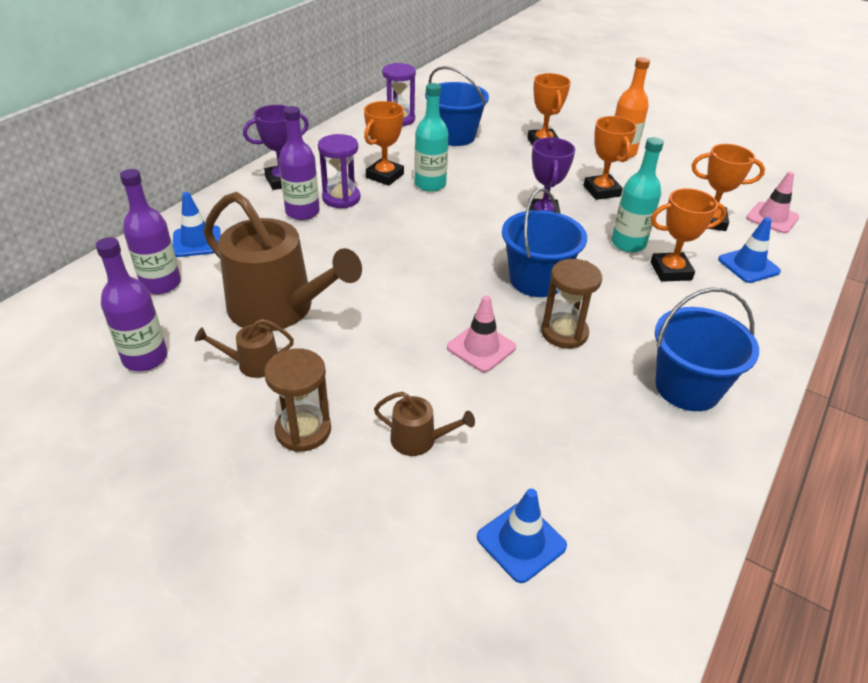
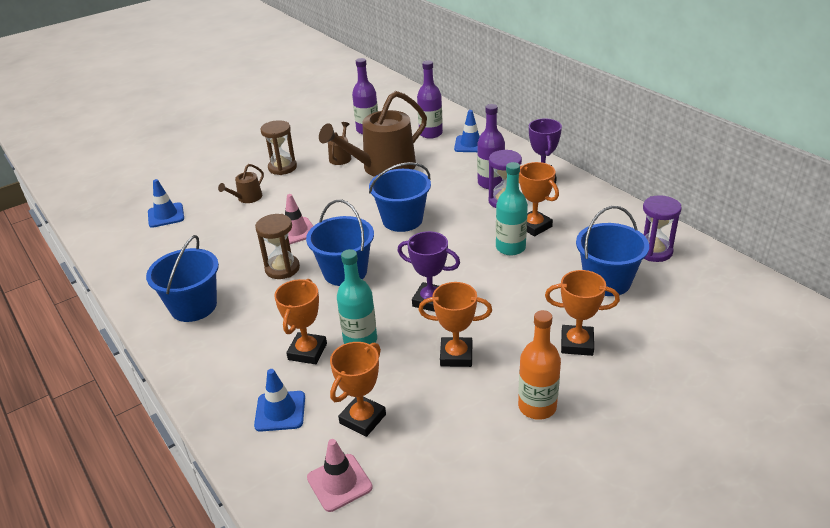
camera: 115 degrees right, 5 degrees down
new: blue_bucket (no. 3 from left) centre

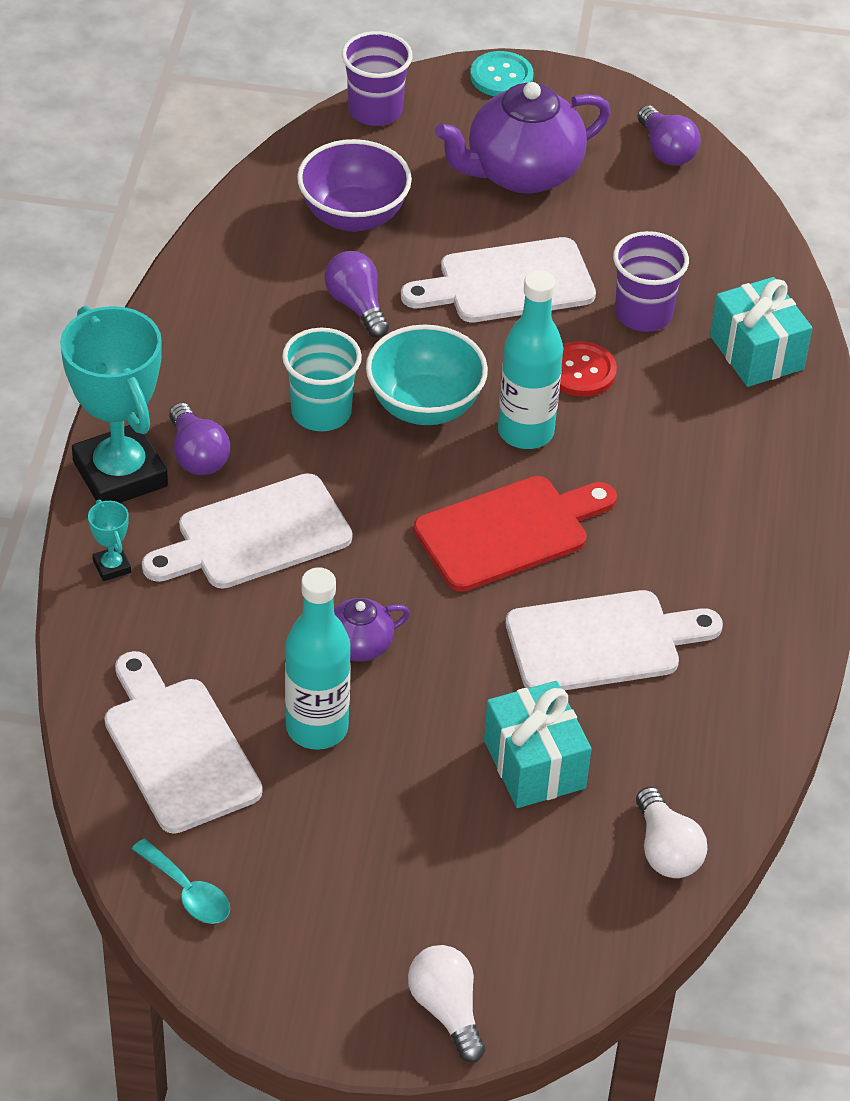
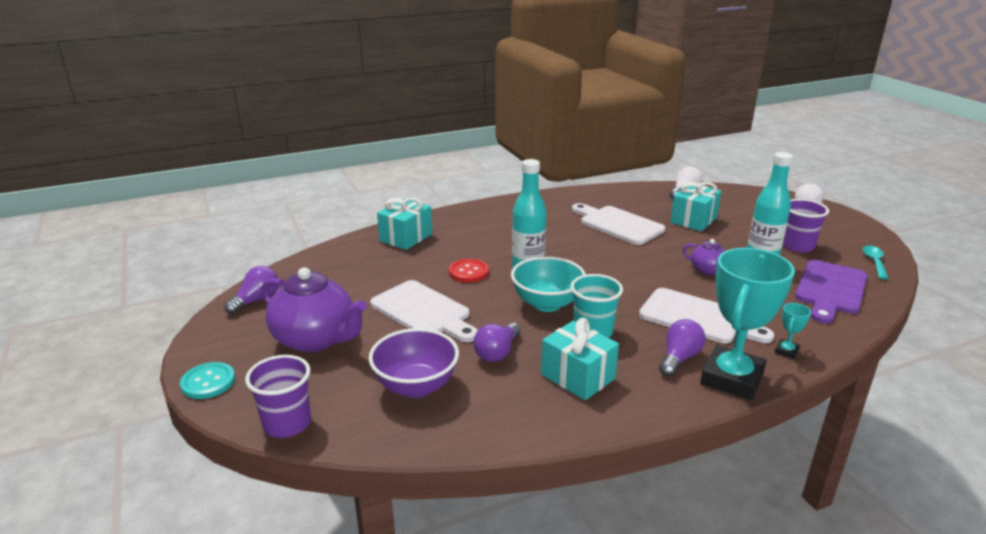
camera: 120 degrees left, 20 degrees down
gone: red_cutting_board centre
new: turquoise_gift (no. 2 from left) bottom centre
shifted: purple_cup (no. 2 from left) top right to middle right
repainted: white_cutting_board (no. 1 from left) bottom left to purple_cutting_board middle right

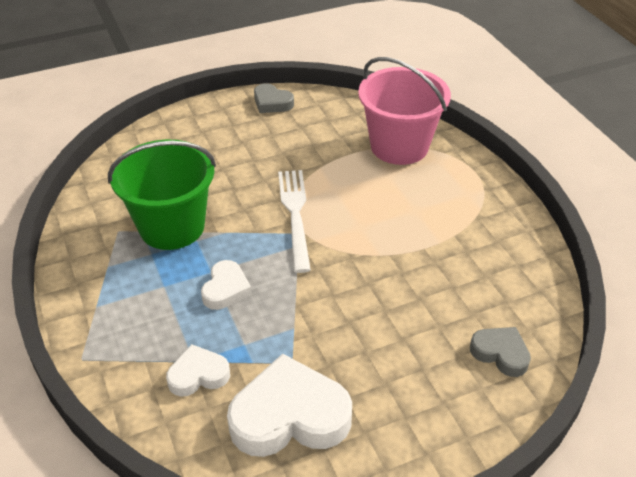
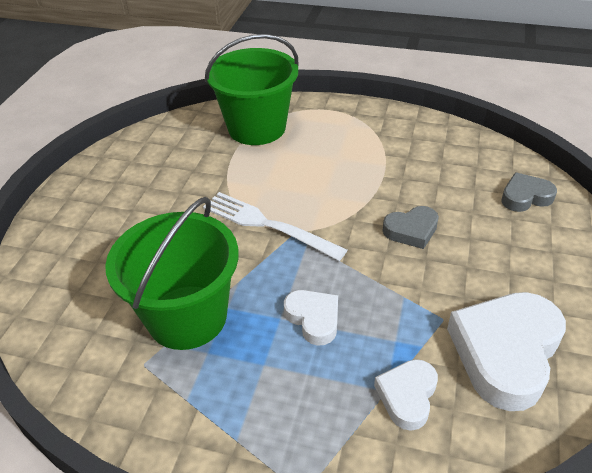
camera: 50 degrees left, 0 degrees up
shifted: grey_heart (no. 1 from left) top centre to middle right
repainted: pink_bucket top centre to green_bucket (no. 2 from left) top centre

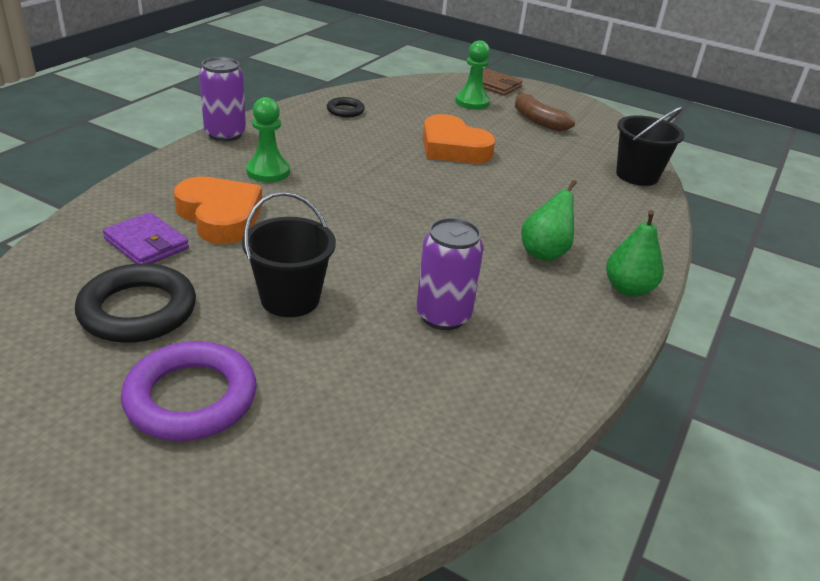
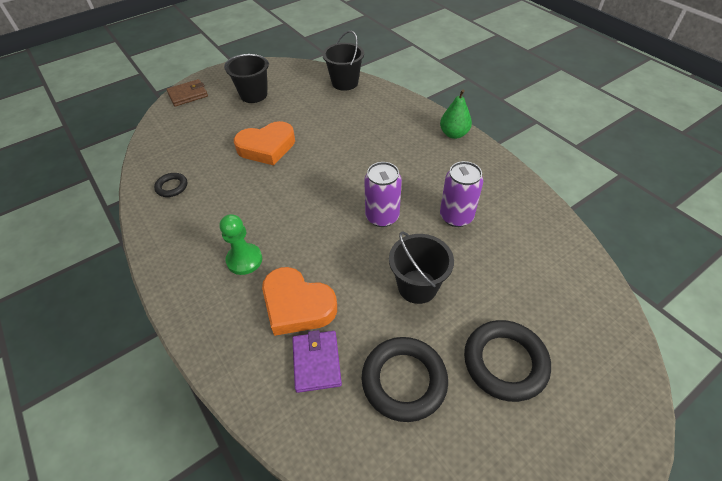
camera: 60 degrees left, 15 degrees up
gone: green_pawn (no. 2 from left) top centre; green_pear (no. 1 from left) middle right
shifted: purple_can (no. 1 from left) top left to centre
swapped: brown_banana top centre to black_bucket (no. 1 from left) top centre
repainted: purple_ring bottom left to black_ring (no. 3 from left) bottom right
rotated: purple_wallet middle left = bottom centre 75 degrees counterclockwise; orange_heart (no. 1 from left in the first image) middle left = centre 135 degrees counterclockwise

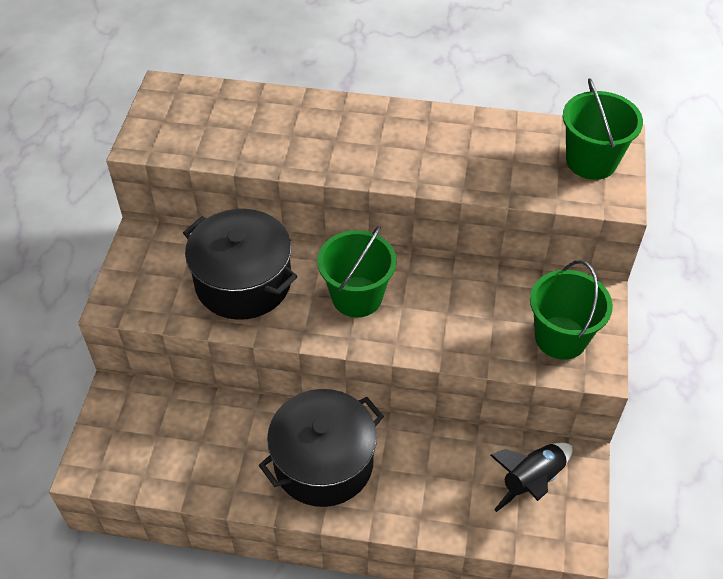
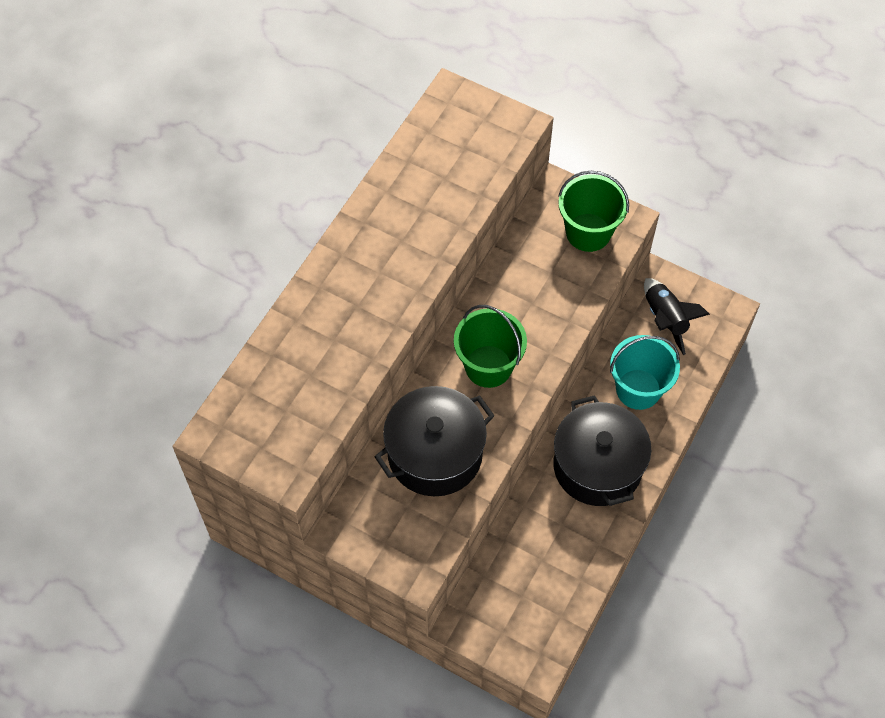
camera: 70 degrees left, 10 degrees up
gone: green_bucket (no. 3 from left) top right
new: turquoise_bucket middle right

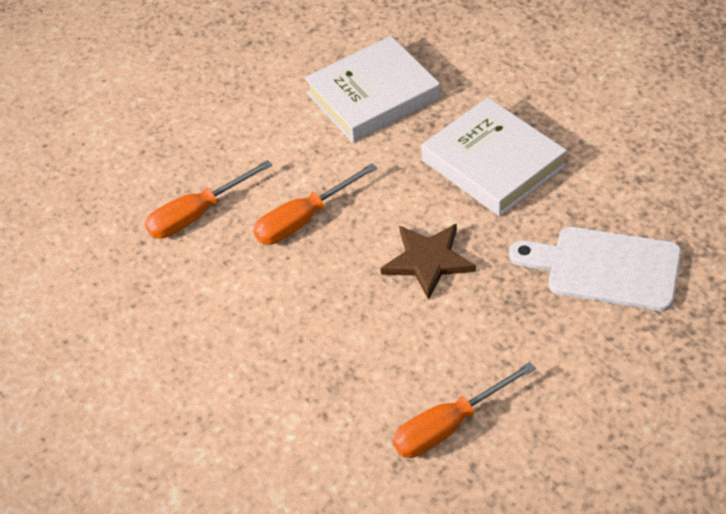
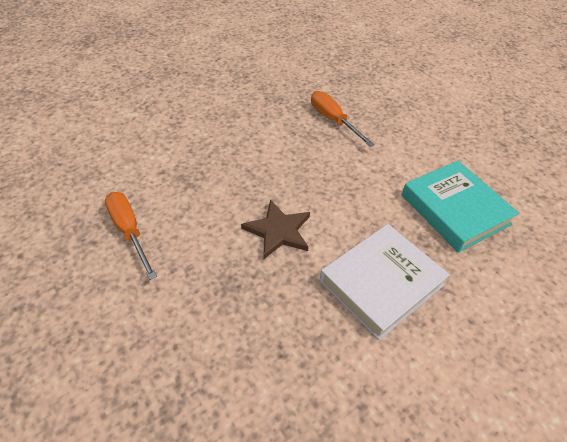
camera: 85 degrees right, 0 degrees up
gone: orange_screwdriver (no. 2 from left) centre; white_cutting_board middle right
repainted: white_book (no. 1 from left) top centre to turquoise_book middle right

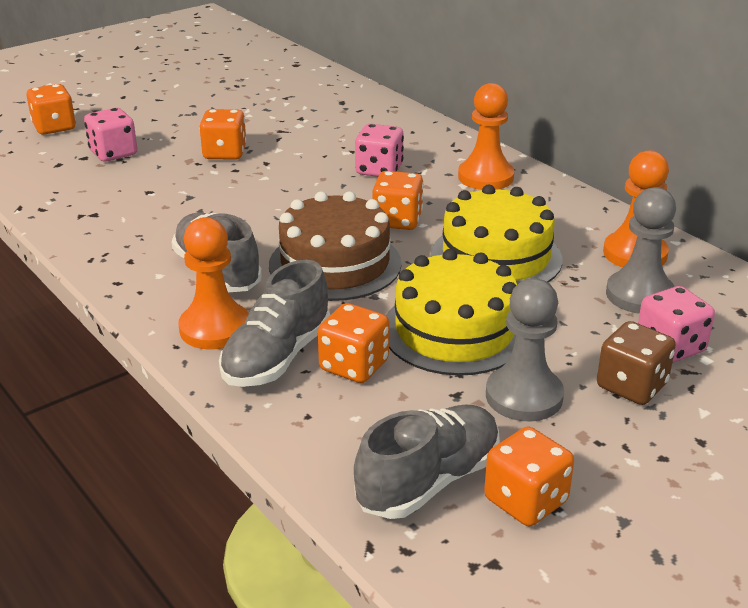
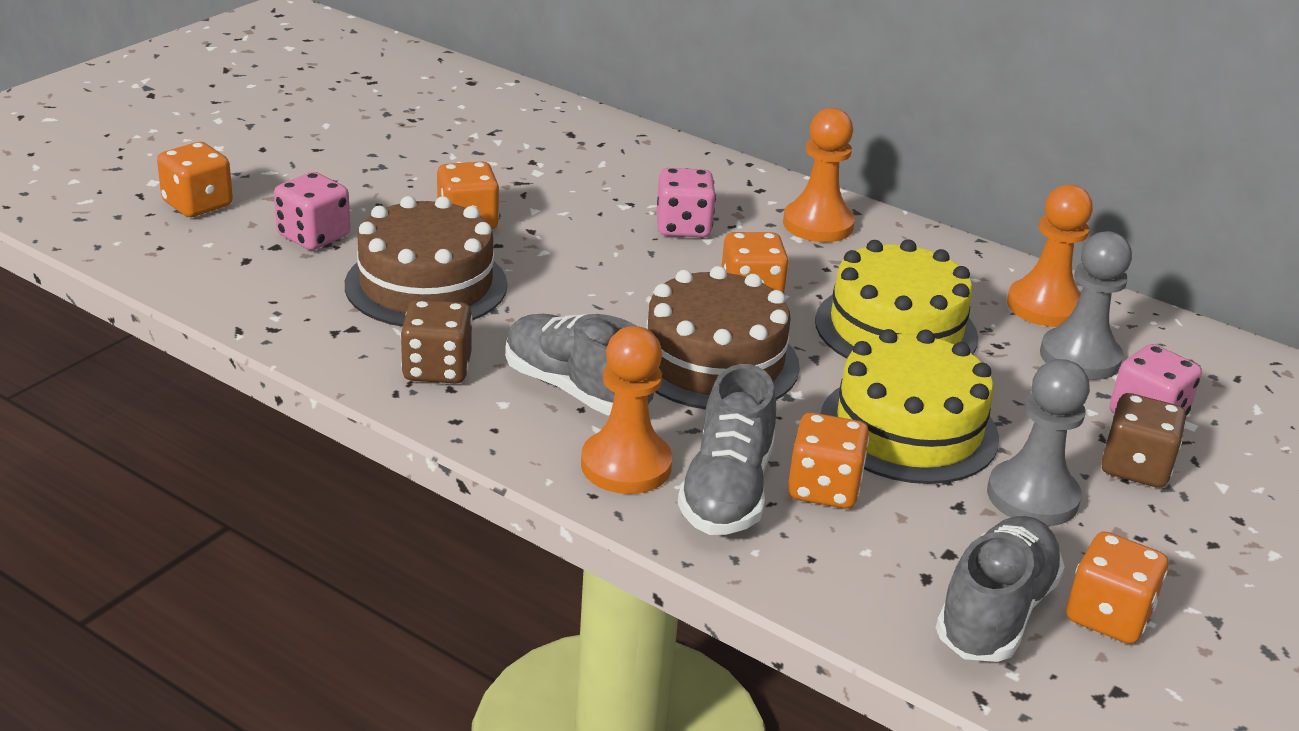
camera: 20 degrees left, 0 degrees up
new: brown_cake (no. 1 from left) middle left; brown_dice (no. 1 from left) centre

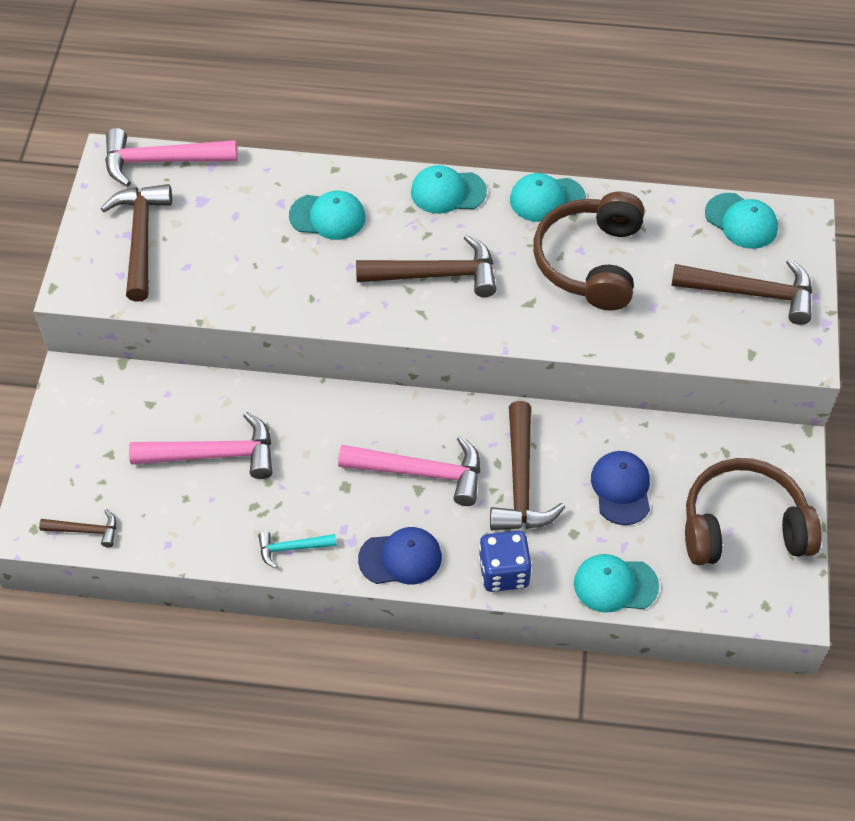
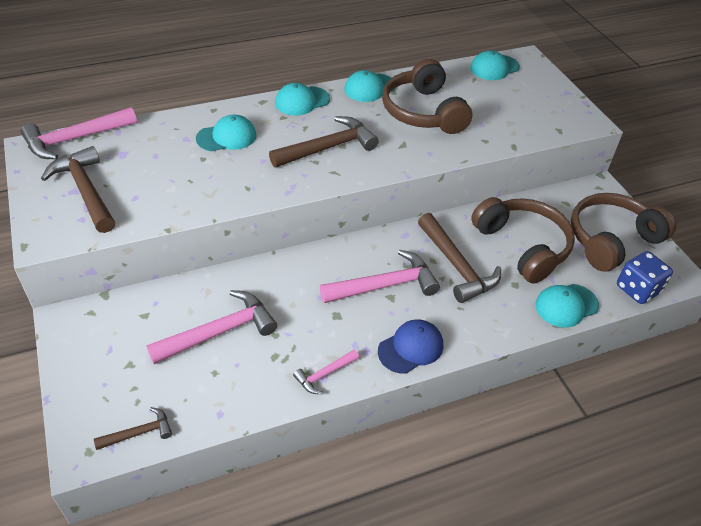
camera: 30 degrees left, 10 degrees down
gone: brown_hammer (no. 5 from left) middle right
shifted: blue_dice bottom centre to middle right
swapped: blue_cap (no. 2 from left) middle right to brown_headphones (no. 2 from left) middle right
repainted: turquoise_hammer bottom centre to pink_hammer (no. 3 from left) bottom centre
rotated: turquoise_cap (no. 5 from left in the first image) top right = top right 135 degrees clockwise

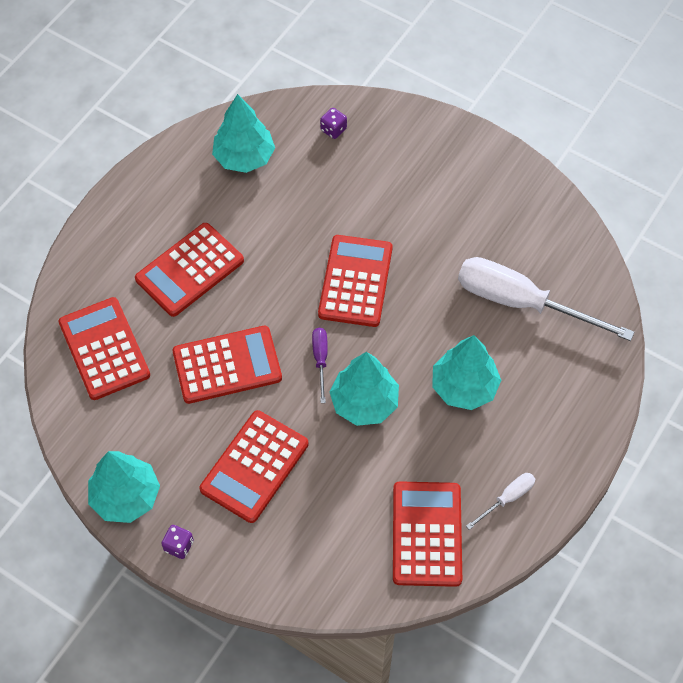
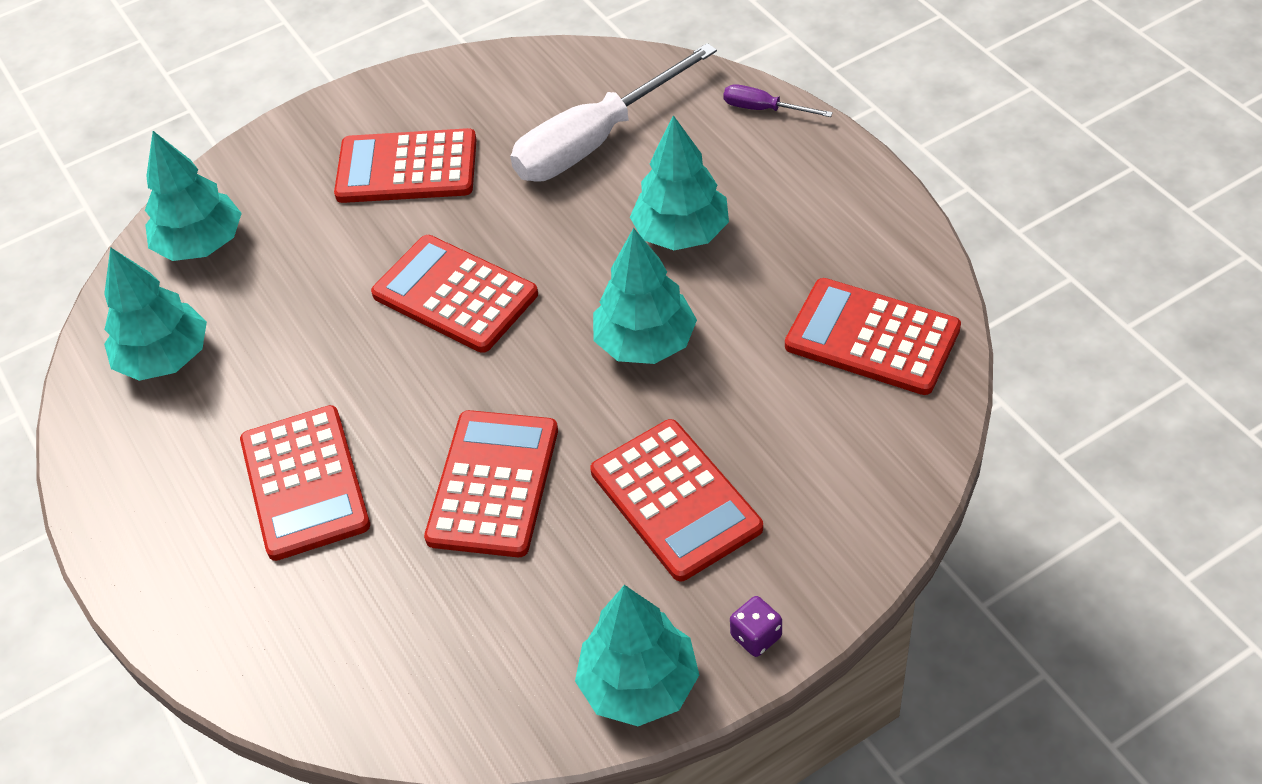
camera: 60 degrees left, 10 degrees down
gone: white_screwdriver (no. 1 from left) bottom right
shifted: red_calculator (no. 1 from left in the first image) middle left to red_calculator (no. 2 from left) top left; purple_screwdriver centre to top centre
swapped: purple_dice (no. 2 from left) top centre to turquoise_tree (no. 2 from left) top left

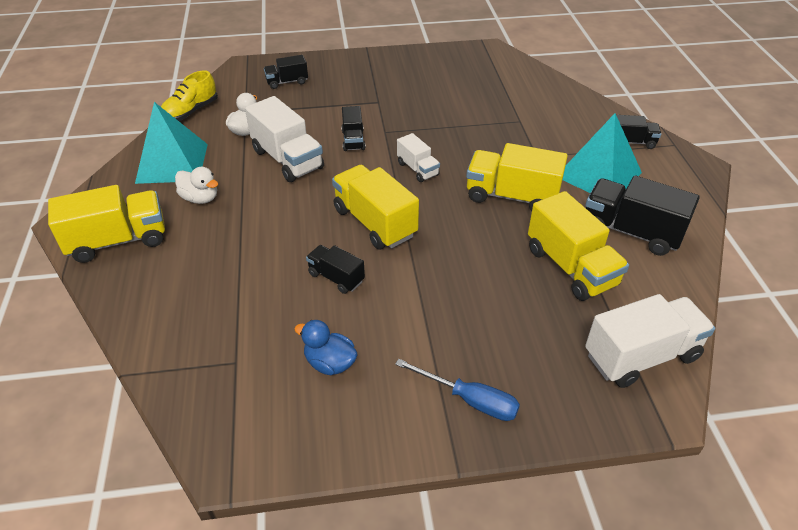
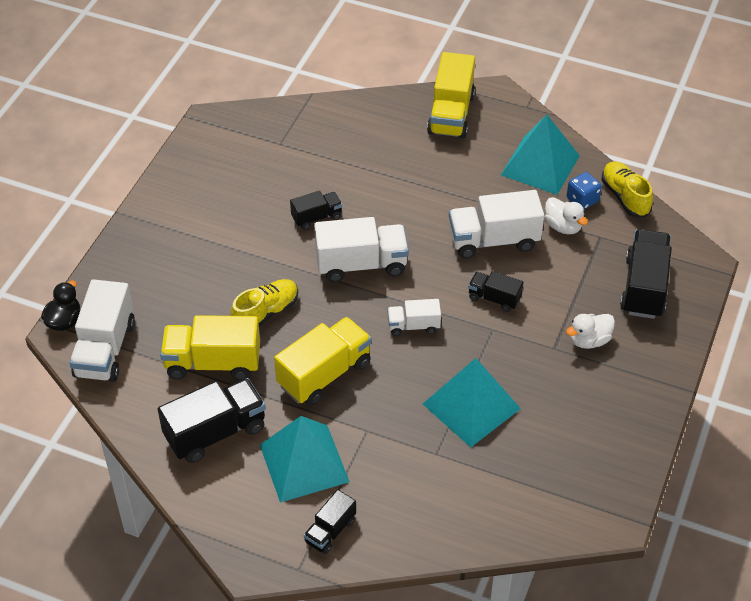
camera: 120 degrees right, 5 degrees up
gone: blue_duck centre; blue_screwdriver bottom centre
new: black_duck middle left; yellow_shoe (no. 1 from left) centre; turquoise_pyramid (no. 2 from left) bottom centre; blue_dice top right
shifted: white_duck (no. 1 from left in the first image) middle left to white_duck (no. 2 from left) middle right
repainted: yellow_truck (no. 2 from left) centre to white_truck (no. 2 from left) centre
scaled: black_truck (no. 1 from left in the first image) top centre = middle right x1.80

